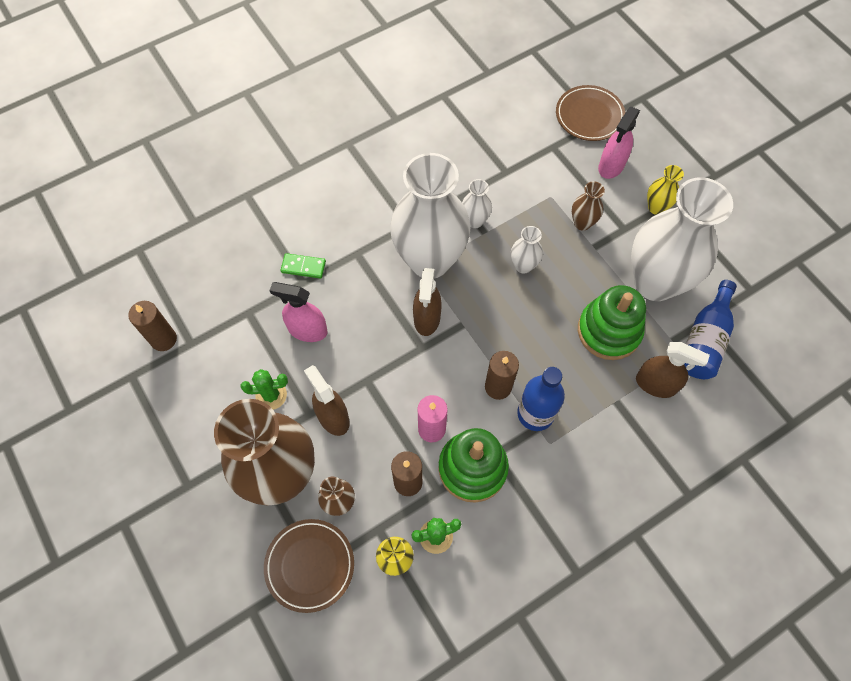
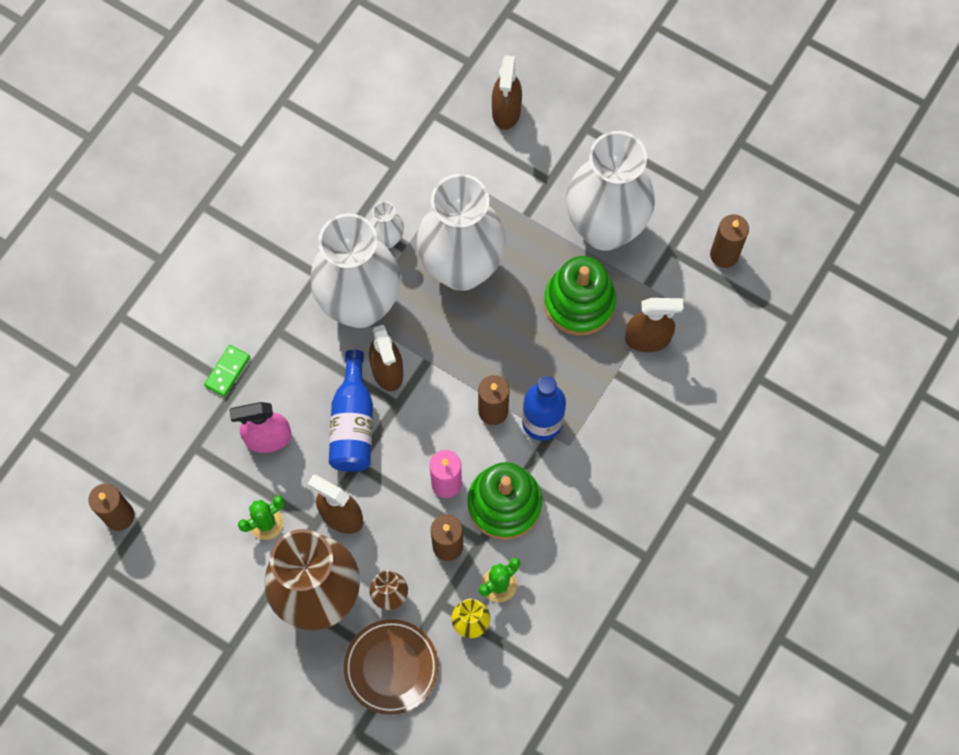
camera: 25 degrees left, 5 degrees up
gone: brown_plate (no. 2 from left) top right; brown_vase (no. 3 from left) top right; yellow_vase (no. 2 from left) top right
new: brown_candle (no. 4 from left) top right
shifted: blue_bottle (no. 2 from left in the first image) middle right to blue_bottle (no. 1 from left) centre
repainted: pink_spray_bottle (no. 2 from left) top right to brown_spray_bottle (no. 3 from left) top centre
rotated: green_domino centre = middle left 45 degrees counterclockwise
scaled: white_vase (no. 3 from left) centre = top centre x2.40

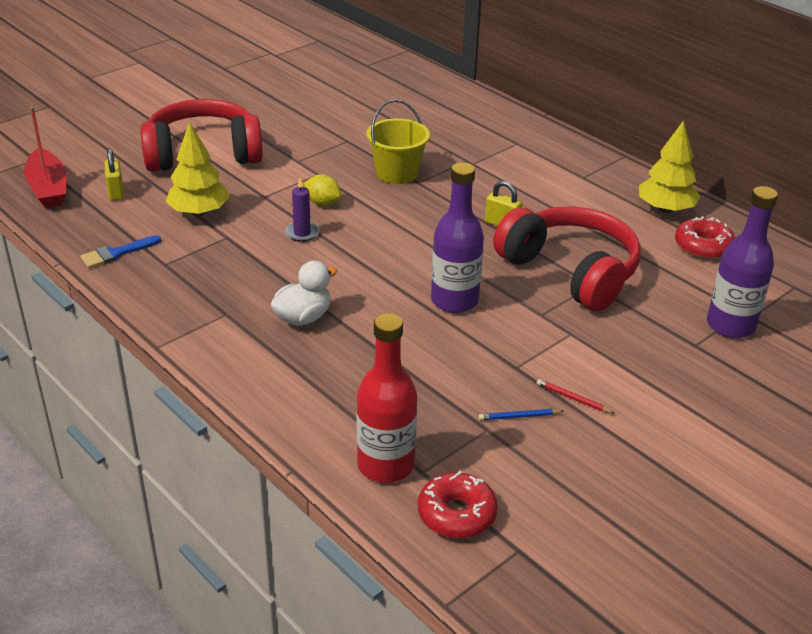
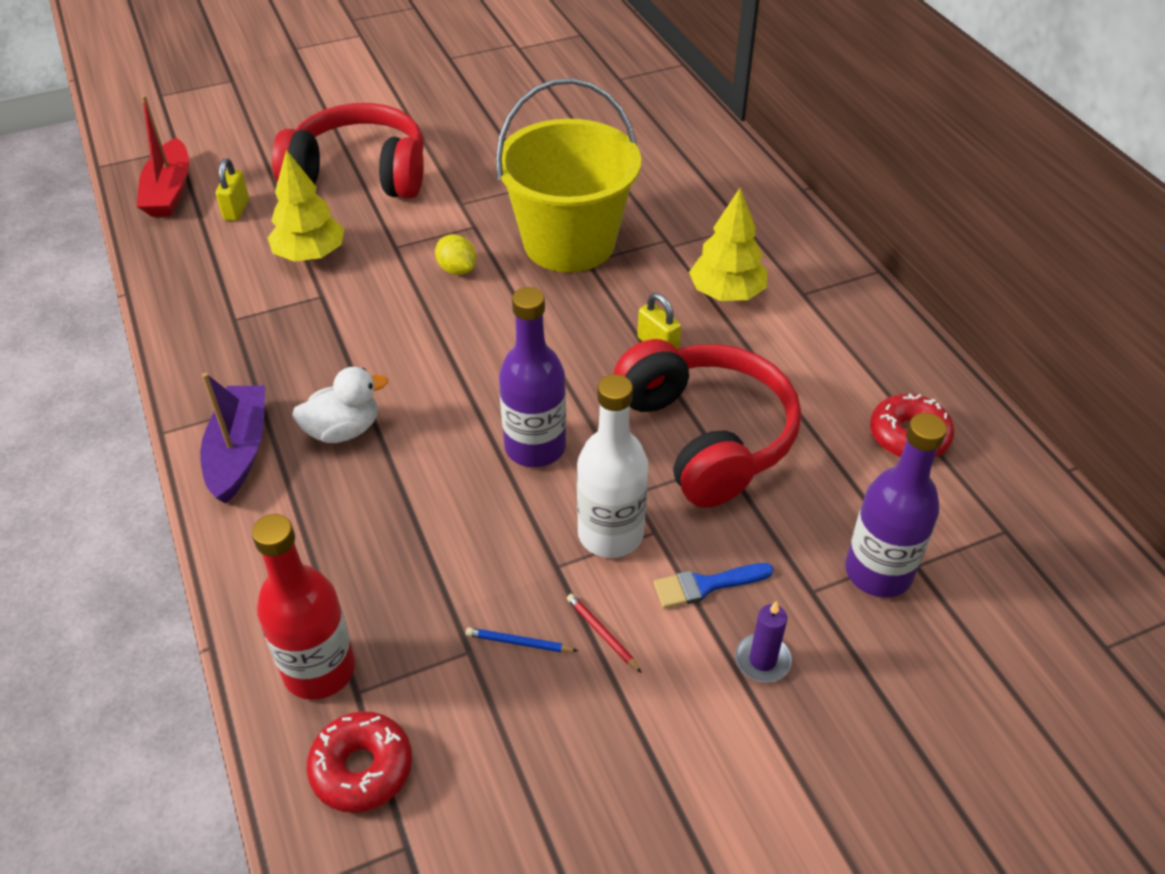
camera: 20 degrees right, 10 degrees up
new: purple_boat middle left; white_bottle centre
shifted: blue_brush middle left to bottom centre; purple_candle top centre to bottom centre; yellow_tree (no. 2 from left) top right to top centre
scaled: yellow_bucket top centre = top centre x1.74

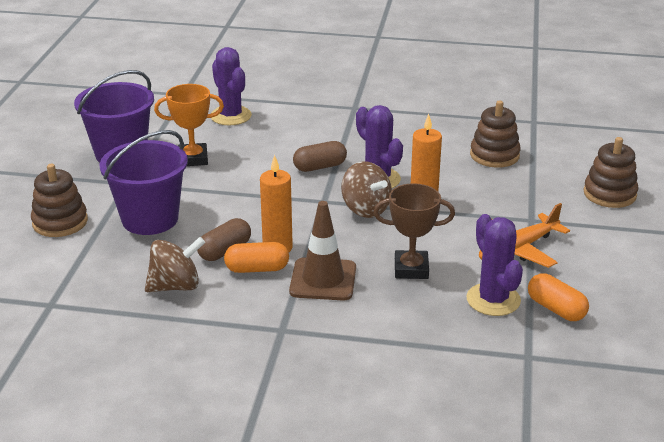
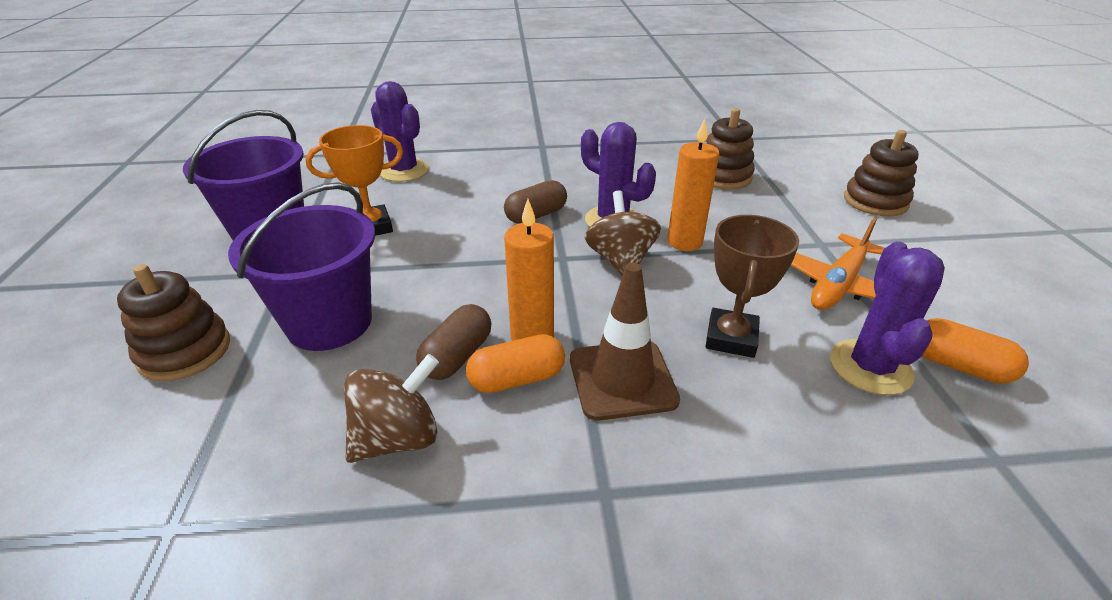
camera: 15 degrees left, 5 degrees up
rotated: brown_spinning_top (no. 2 from left) centre = centre 135 degrees counterclockwise; brown_trophy centre = middle right 60 degrees counterclockwise; purple_cactus (no. 3 from left) middle right = middle right 45 degrees clockwise

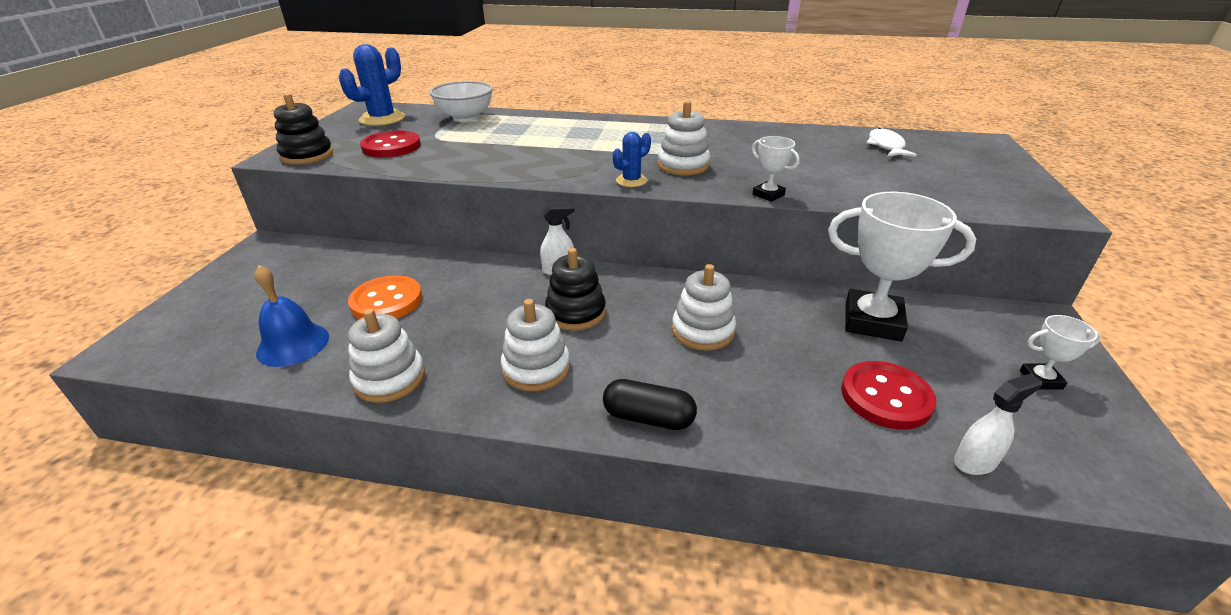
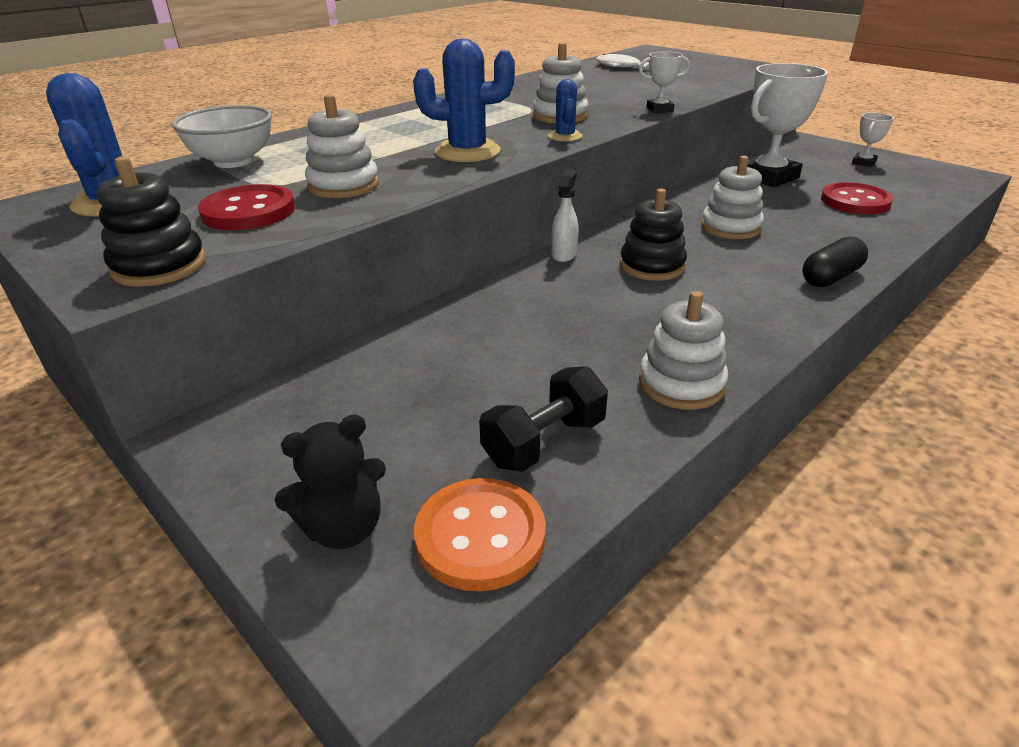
camera: 55 degrees left, 0 degrees up
gone: white_spray_bottle (no. 2 from left) bottom right
new: black_teddy_bear middle left; blue_cactus (no. 2 from left) top centre
shifted: orange_button middle left to bottom centre; white_stacking_toy (no. 2 from left in the first image) centre to white_stacking_toy (no. 1 from left) top centre
swapped: blue_bell middle left to black_dumbbell centre

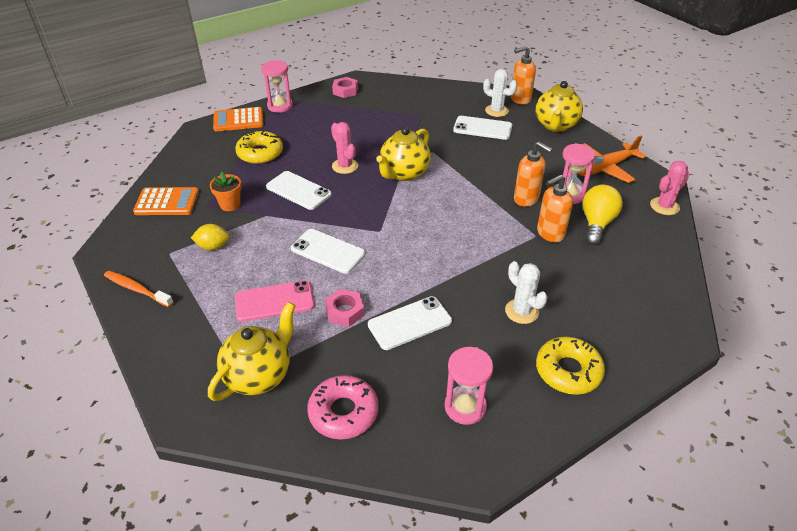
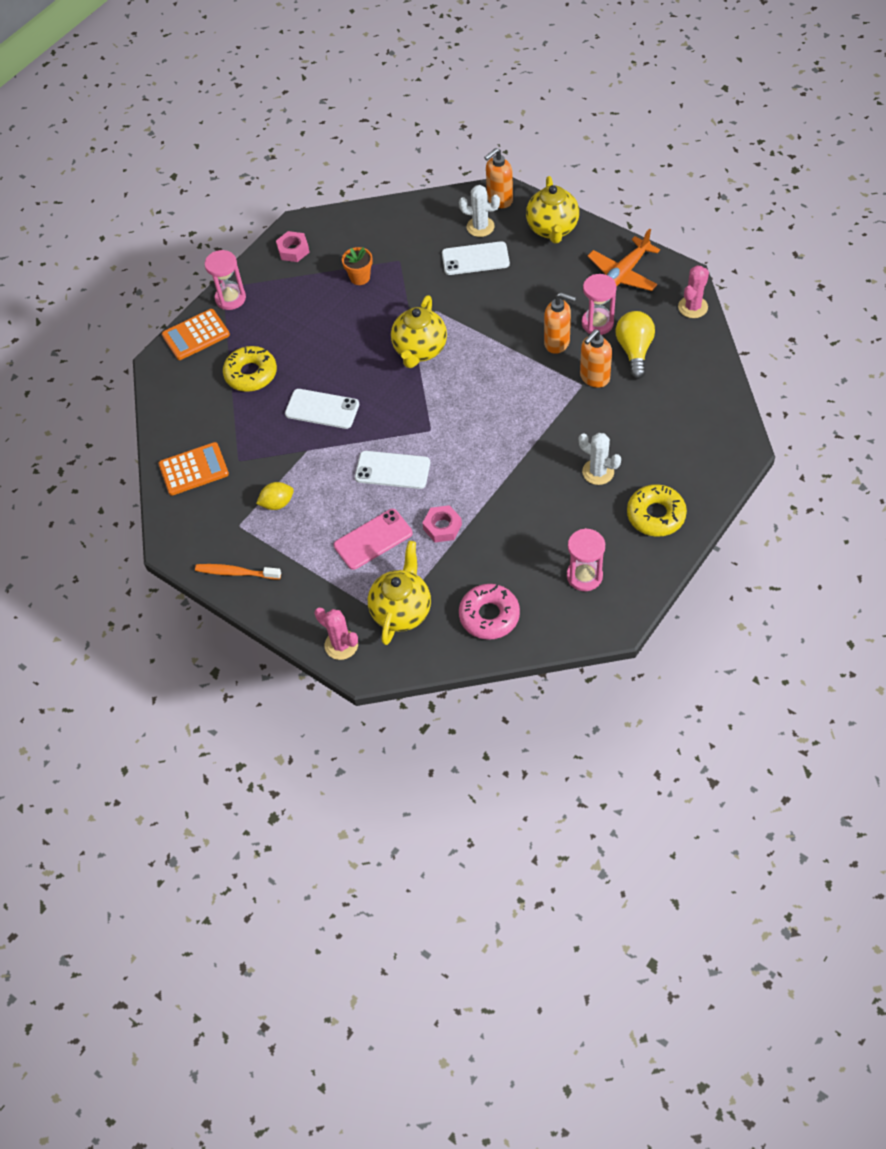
camera: 15 degrees left, 15 degrees up
gone: white_phone (no. 3 from left) centre
shifted: orange_flower_pot middle left to top centre; pink_cactus (no. 1 from left) top centre to centre

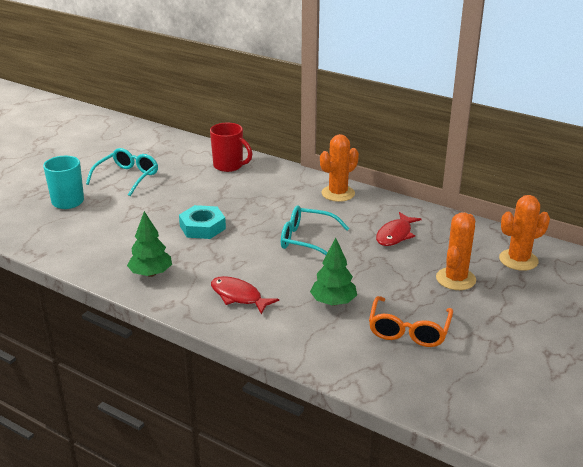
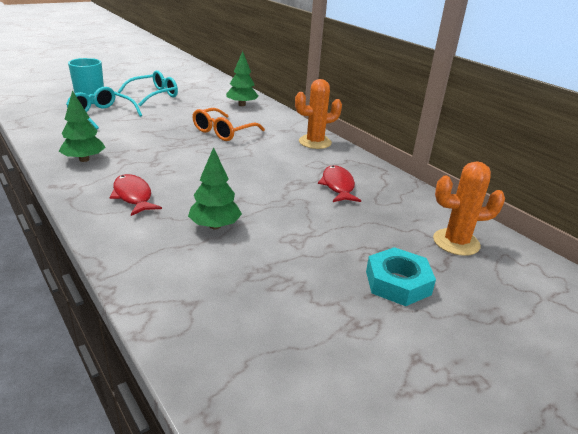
camera: 20 degrees right, 0 degrees up
gone: orange_cactus (no. 2 from left) middle right
shifted: turquoise_nut centre to middle right; turquoise_glasses (no. 2 from left in the first image) centre to turquoise_glasses (no. 1 from left) top left; orange_glasses bottom right to top centre
swapped: red_mug top centre to green_tree (no. 3 from left) top centre
rotated: red_fish (no. 2 from left) middle right = centre 120 degrees clockwise

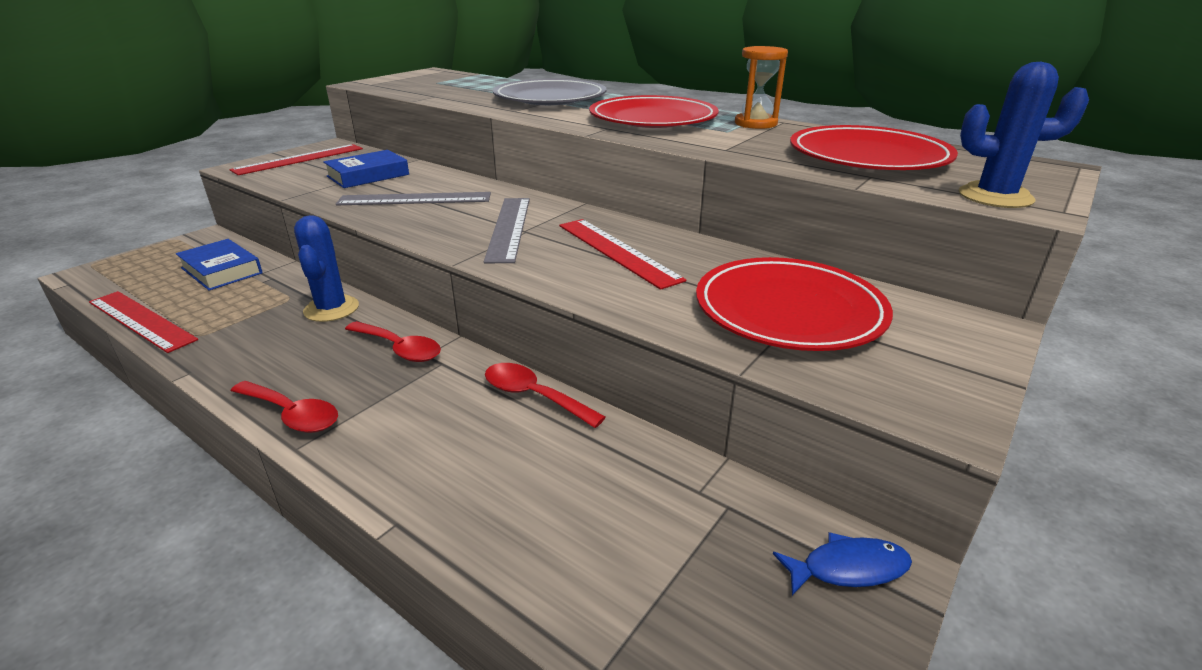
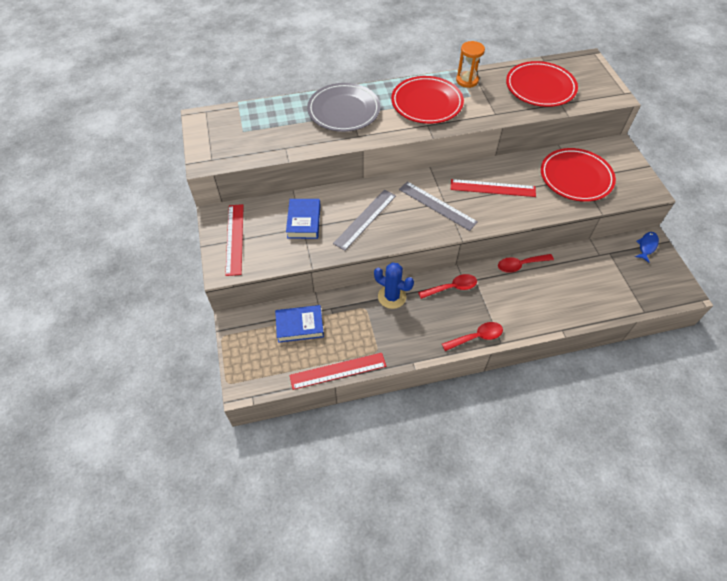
camera: 50 degrees left, 25 degrees up
gone: blue_cactus (no. 2 from left) top right

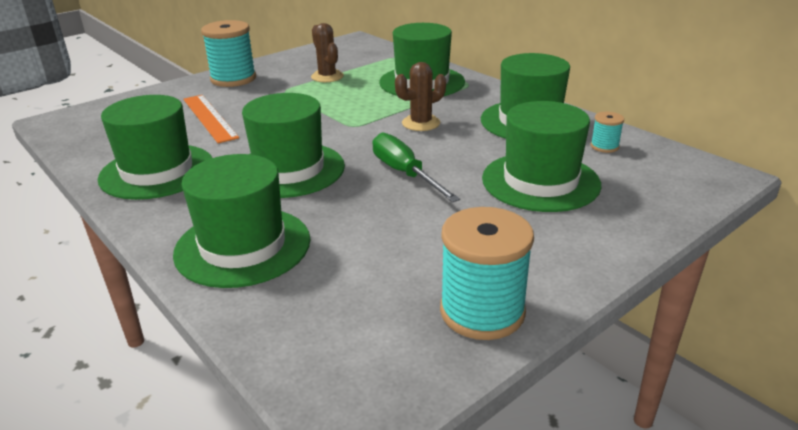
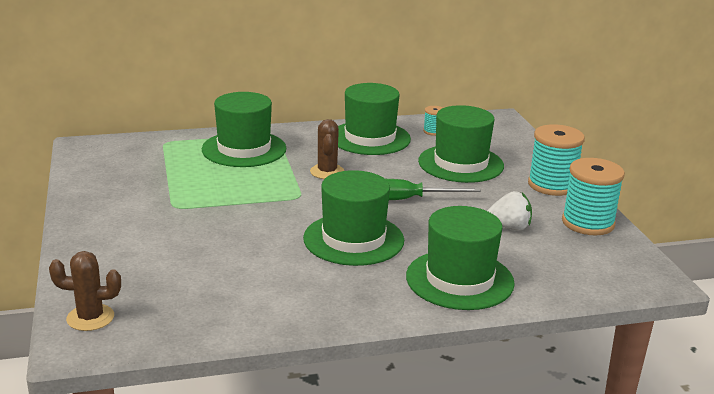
camera: 65 degrees left, 5 degrees down
gone: green_hat (no. 1 from left) middle left; orange_ruler top left
new: white_strawberry middle right
shifted: turquoise_spool (no. 1 from left in the first image) top left to turquoise_spool (no. 2 from left) middle right; brown_cactus (no. 1 from left) top centre to bottom left

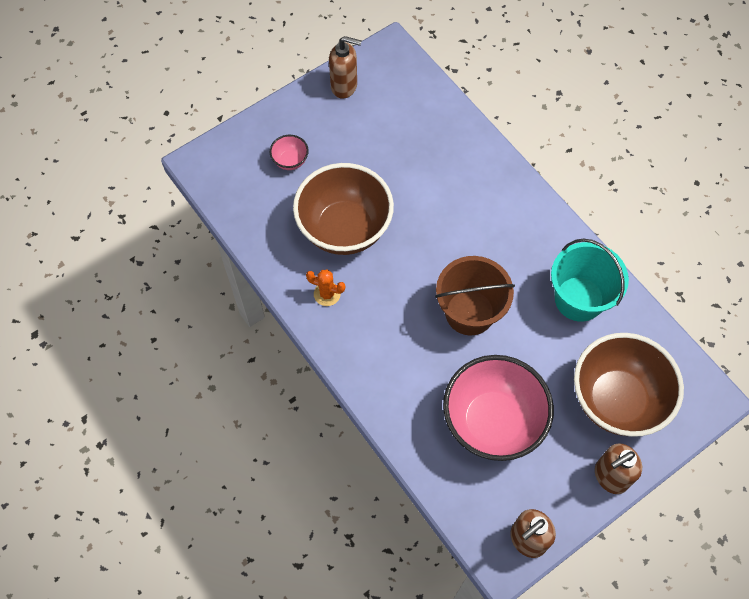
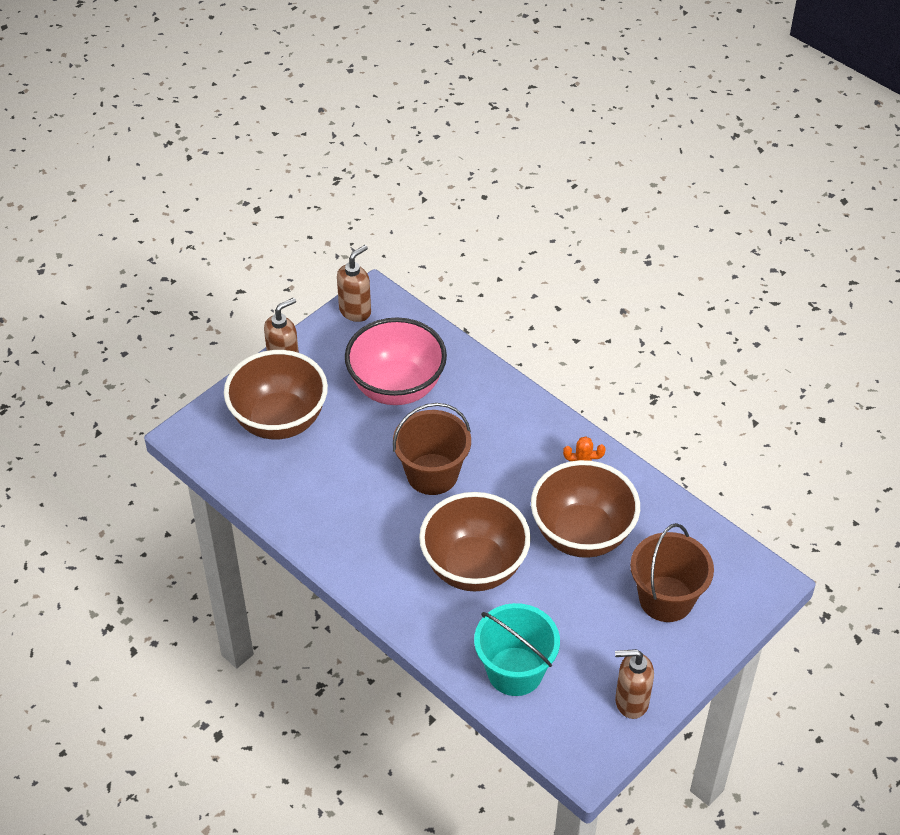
camera: 170 degrees right, 15 degrees down
new: brown_bowl (no. 2 from left) centre
shifted: turquoise_bucket middle right to bottom centre
swapped: pink_bowl (no. 1 from left) top centre to brown_bucket (no. 2 from left) bottom right

